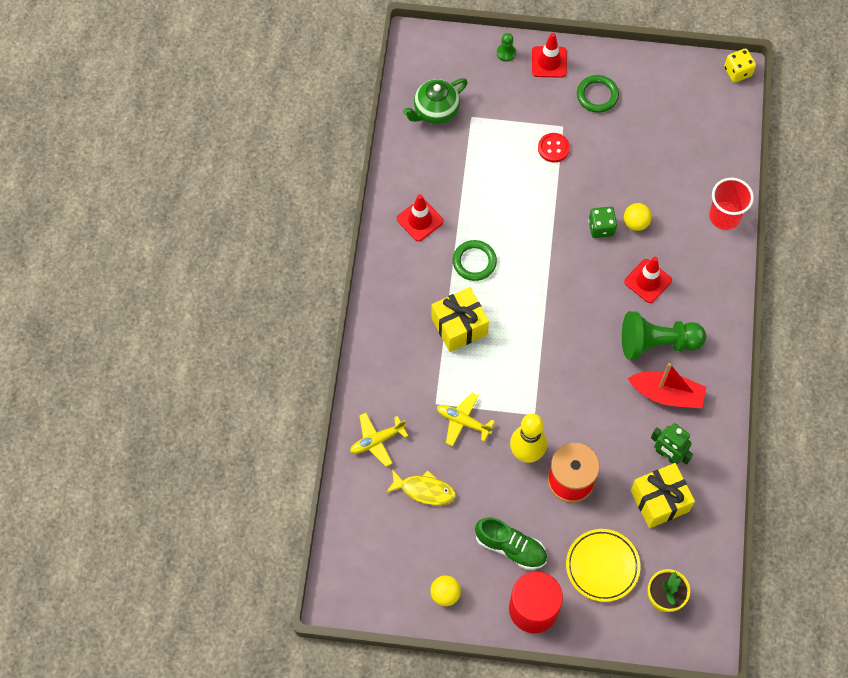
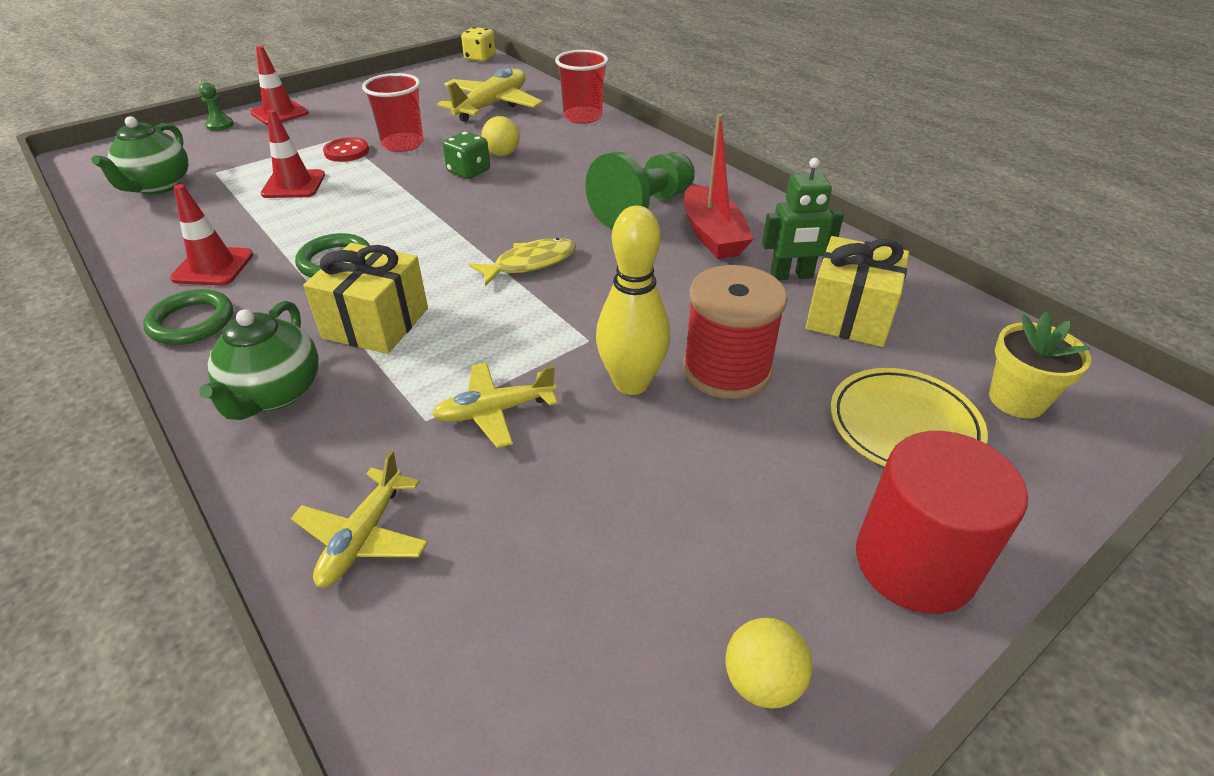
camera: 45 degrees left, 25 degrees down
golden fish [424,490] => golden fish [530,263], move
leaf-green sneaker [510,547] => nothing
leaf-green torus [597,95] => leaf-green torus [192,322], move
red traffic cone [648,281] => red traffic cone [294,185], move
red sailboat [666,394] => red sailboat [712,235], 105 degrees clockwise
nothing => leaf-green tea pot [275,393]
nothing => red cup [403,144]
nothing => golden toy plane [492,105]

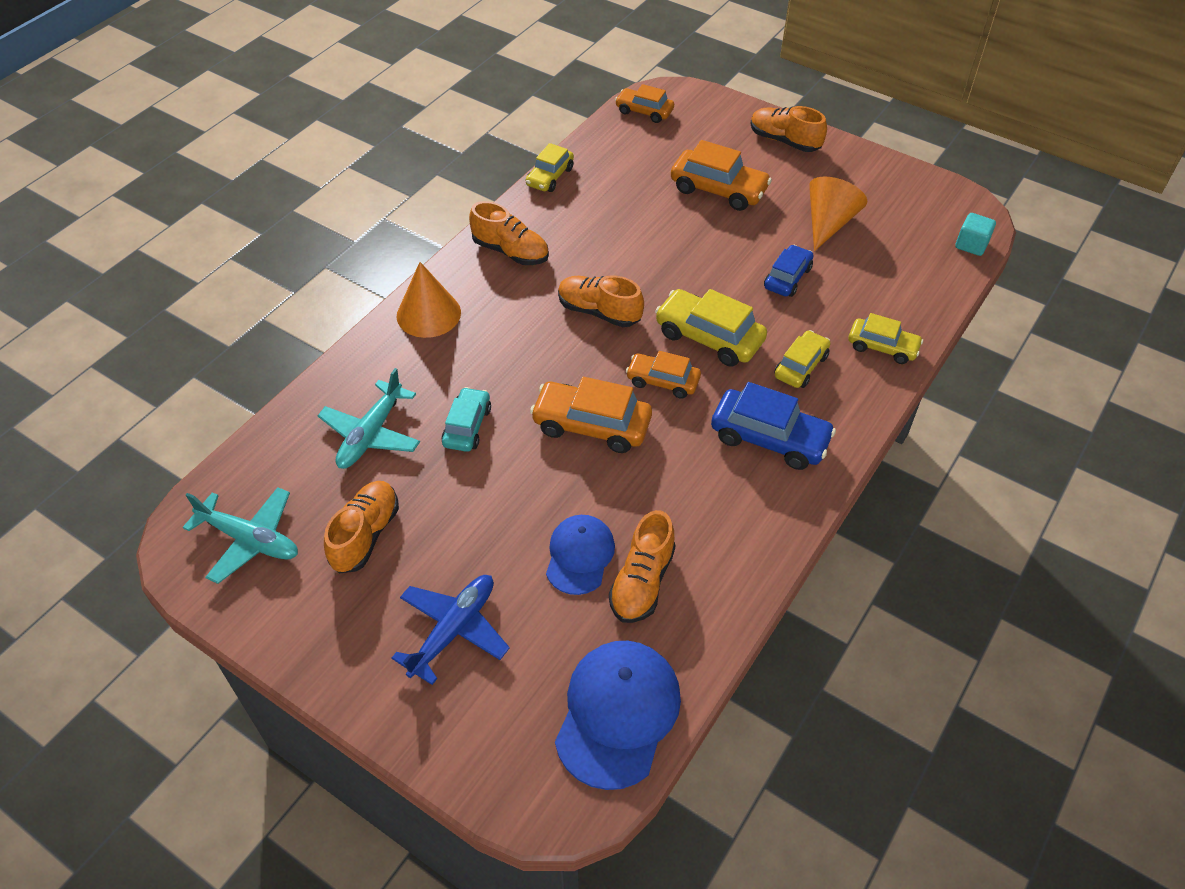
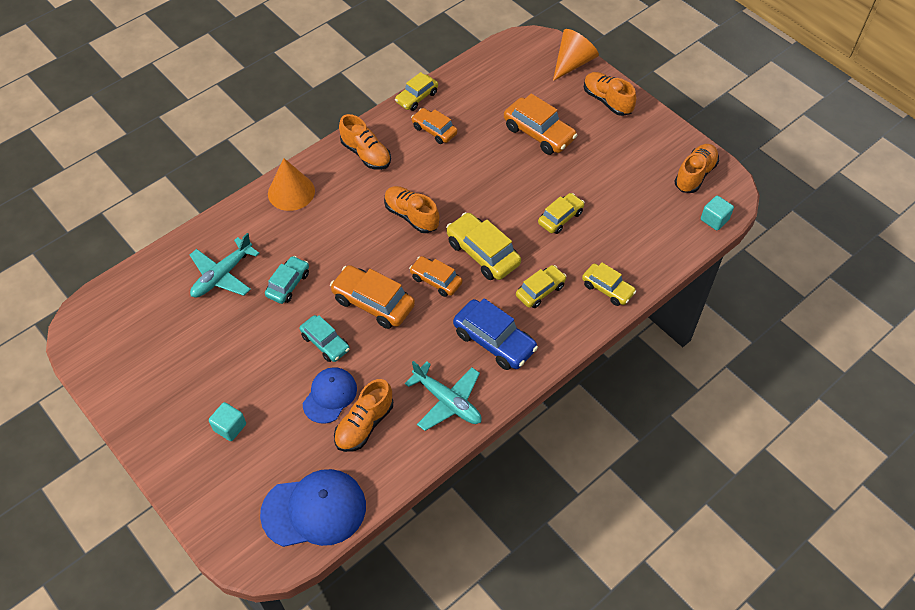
camera: 15 degrees right, 5 degrees up
turquoise toy plane [250,540] => turquoise toy plane [447,401], move
orange-coloured sneaker [365,535] => orange-coloured sneaker [695,175], move
blue toy plane [454,630] => turquoise solid cube [230,427]
blue peaked cap [618,714] => blue peaked cap [314,510], 45 degrees clockwise
orange-coloured car [644,111] => orange-coloured car [434,130], move
blue car [787,278] => golden car [560,218]
orange-coloured cone [828,223] => orange-coloured cone [572,63], move
nothing => turquoise car [325,343]

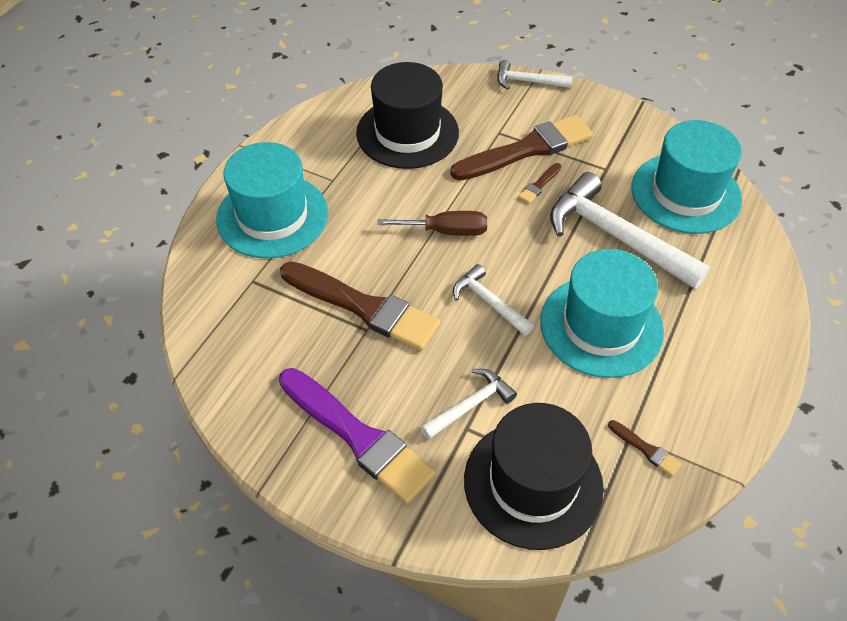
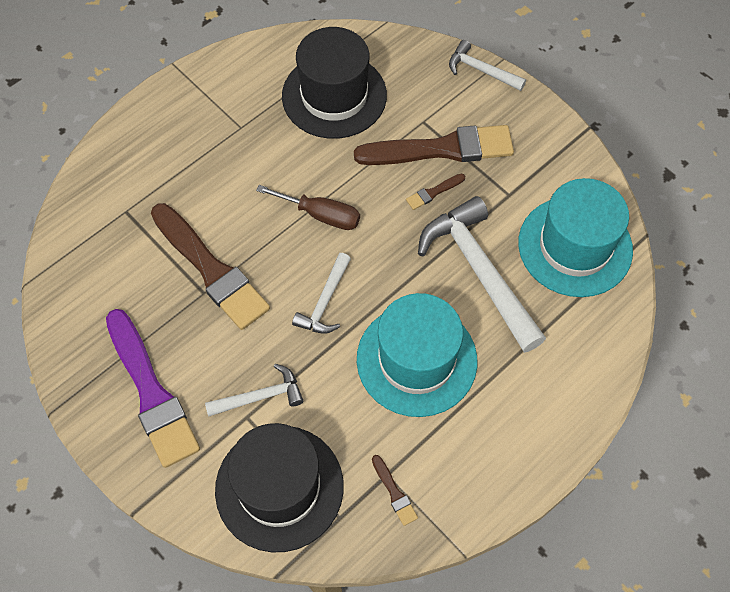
camera: 20 degrees right, 10 degrees up
turquoise tall hat [272,216] => nothing
snow-white carpenter's hammer [489,302] => snow-white carpenter's hammer [325,302], 135 degrees counterclockwise

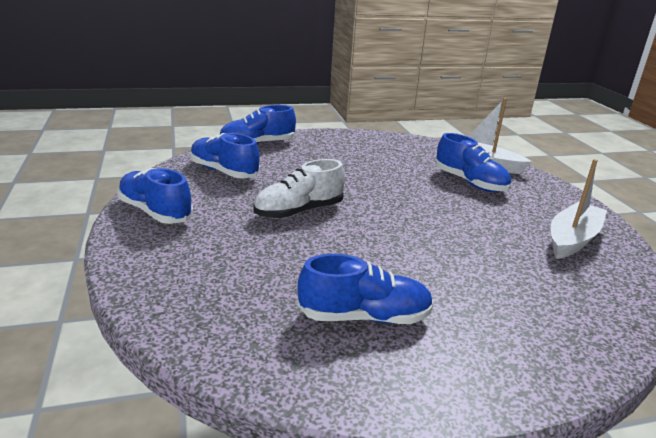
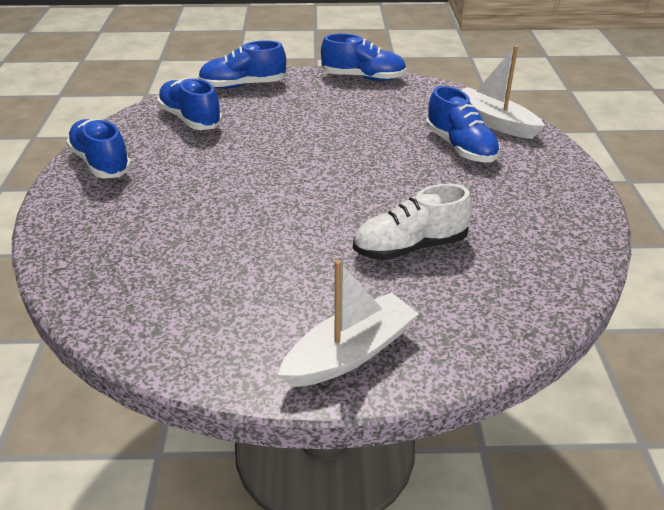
camera: 15 degrees right, 10 degrees up
snow-white sneaker [299,211] => snow-white sneaker [410,247], move
blue sneaker [364,317] => blue sneaker [363,78], move
snow-white sailboat [572,239] => snow-white sailboat [350,353], move

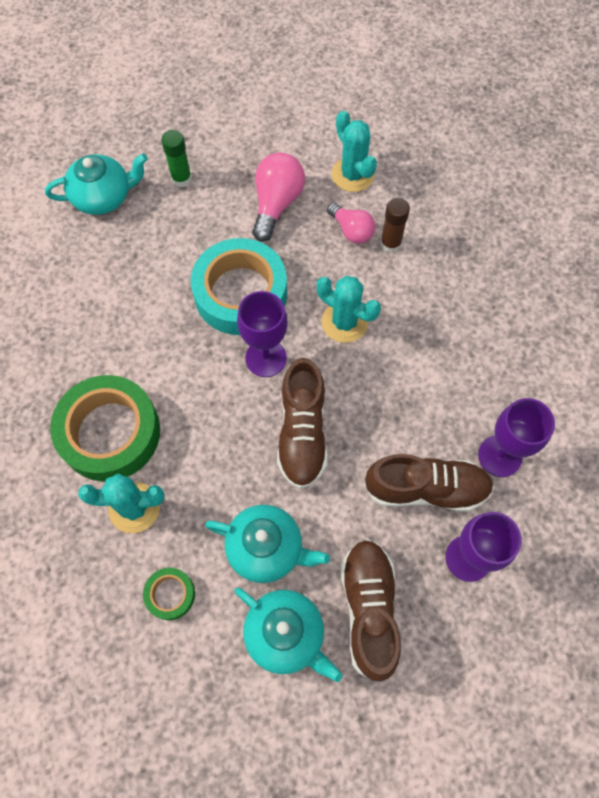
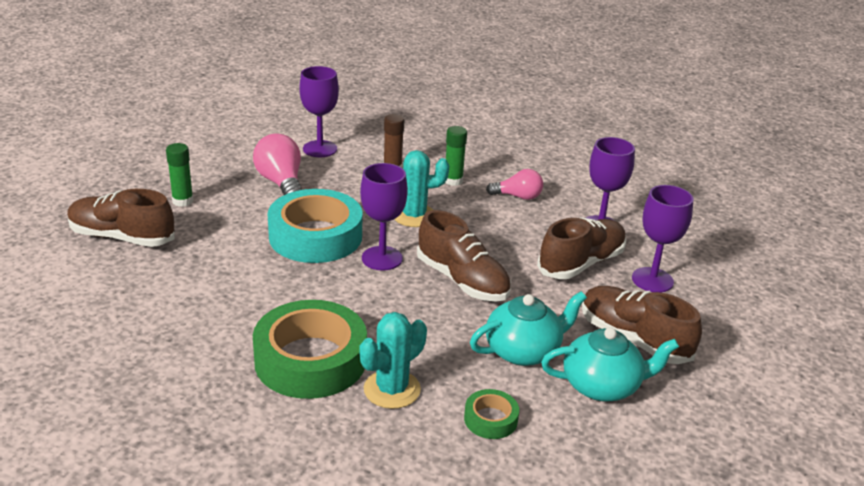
camera: 45 degrees left, 35 degrees down
turquoise tea pot [103,197] => russet sneaker [122,237]
pink bulb [351,230] => pink bulb [518,196], move
turquoise prickly plant [352,175] => purple goblet [320,149]
nothing => leaf-green glue stick [453,181]

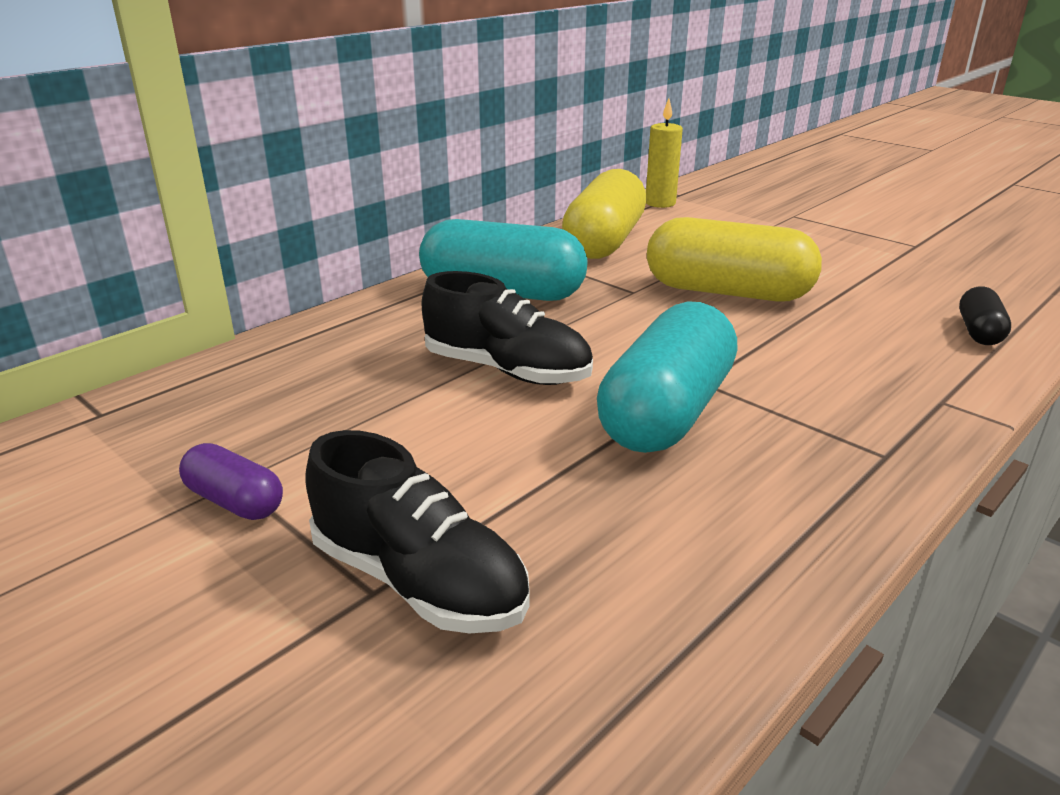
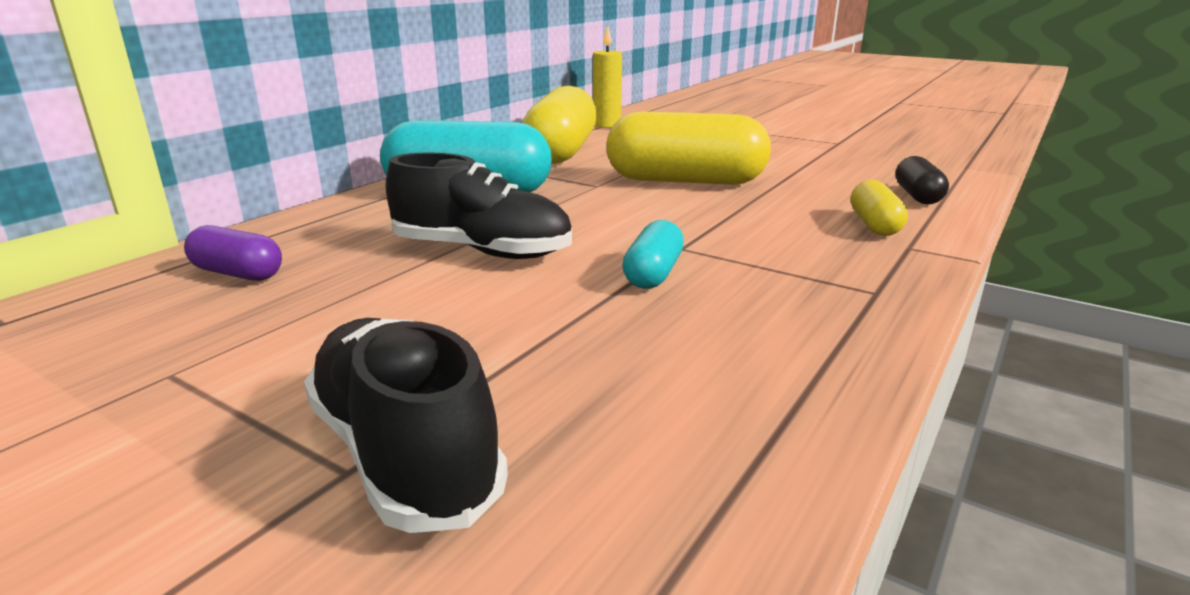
camera: 10 degrees left, 5 degrees down
purple pill shape [235,501] => purple pill shape [237,273], move
ebony sneaker [419,581] => ebony sneaker [404,453], 150 degrees counterclockwise
turquoise pill shape [666,413] => turquoise pill shape [653,274], x0.48
nothing => golden pill shape [874,225]

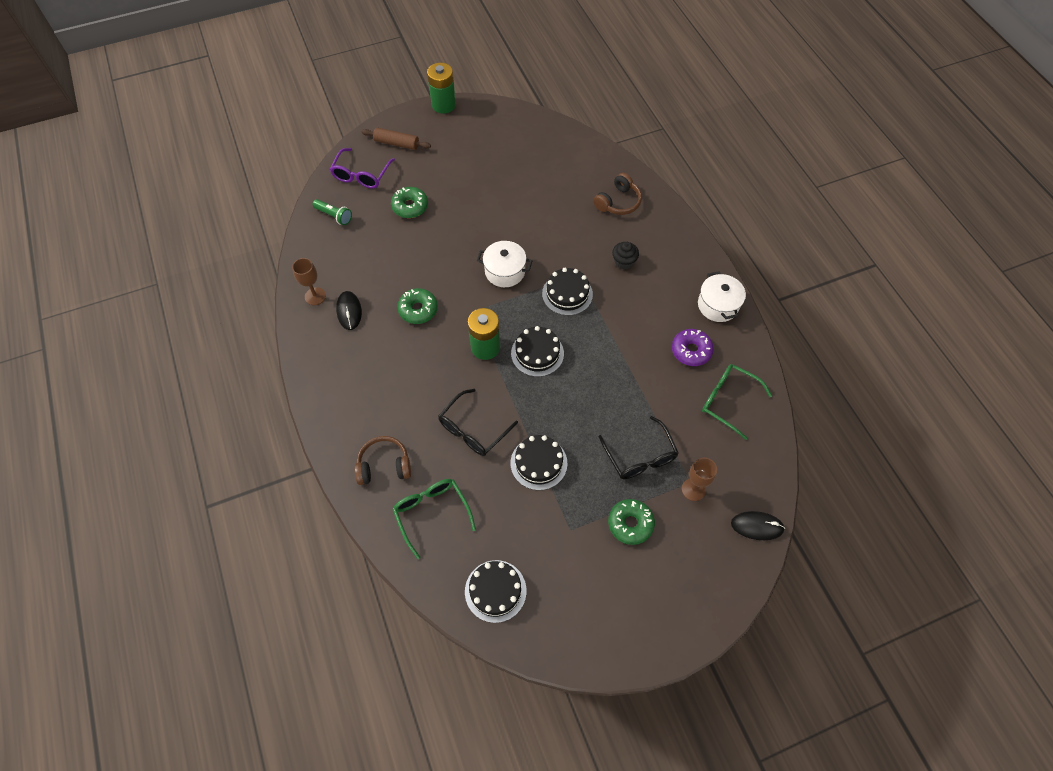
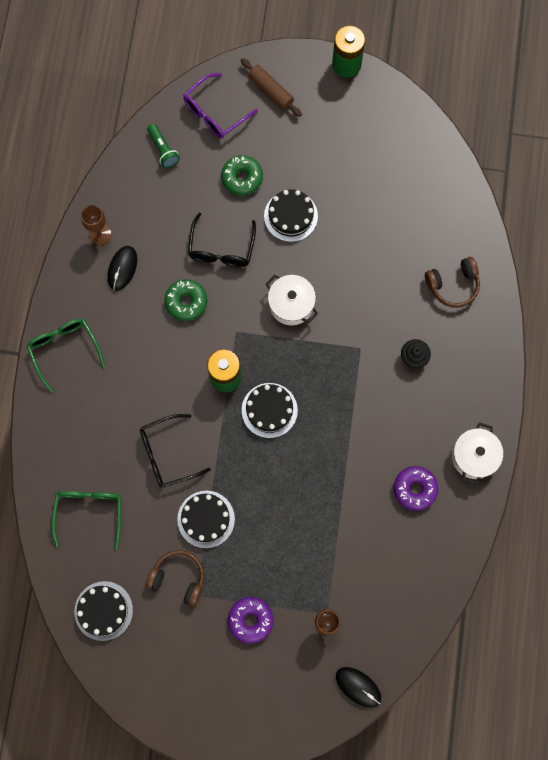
camera: 30 degrees right, 15 degrees up
russet headphones [384,466] => russet headphones [178,578], move
ebony layer cake [567,294] => ebony layer cake [291,216], move
ebony spectacles [640,456] => ebony spectacles [221,249], move
leaf-green donut [630,524] => purple donut [250,620]
leaf-green spectacles [728,401] => leaf-green spectacles [64,349], move

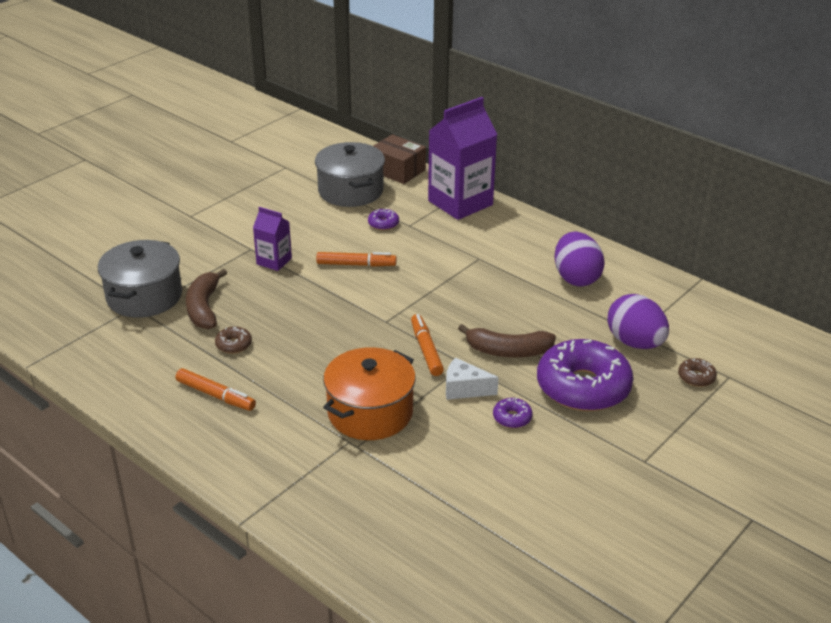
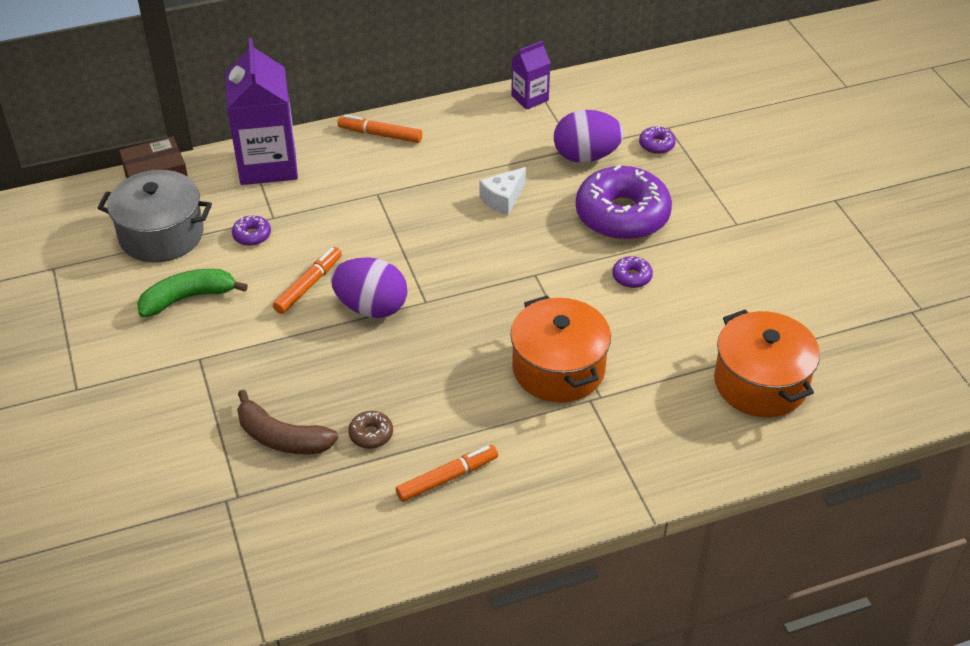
camera: 60 degrees left, 10 degrees up
gray cooking pot [144,296] => nothing
purple carton [274,261] => purple carton [530,98], move
orange-coloured marker [426,350] => orange-coloured marker [380,135], move
snow-white piece of cheese [464,389] => snow-white piece of cheese [503,199], move
russet toy banana [508,351] => nothing
purple egg [576,278] => purple egg [371,307], move
russet donut [696,377] => purple donut [656,145]
nothing => leaf-green toy banana [188,298]
nothing => orange-coloured cooking pot [760,383]

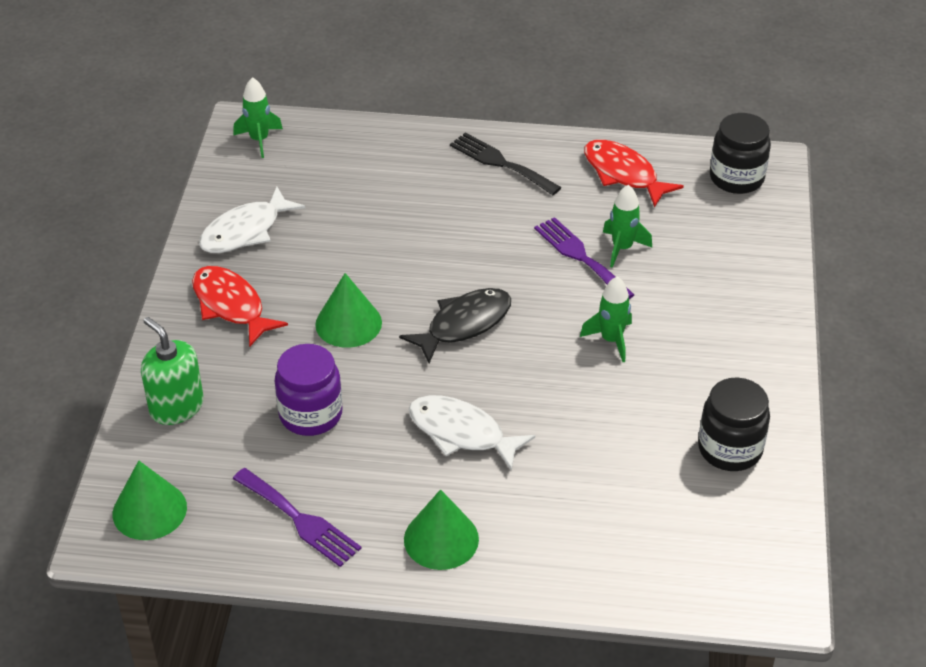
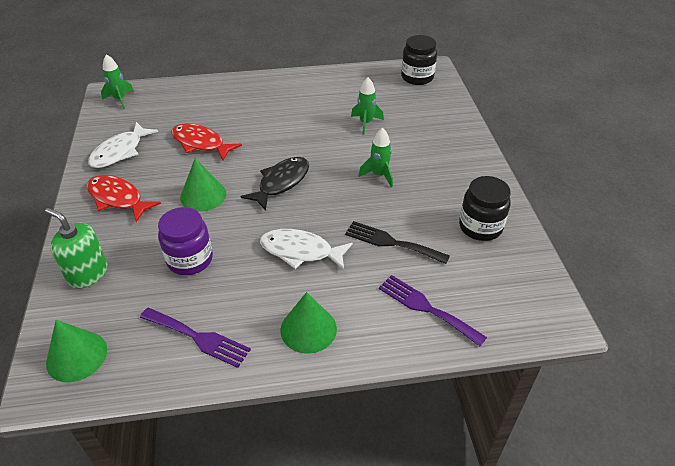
camera: 15 degrees left, 0 degrees up
ebony fork [500,163] => ebony fork [391,242], move
purple fork [580,256] => purple fork [426,308], move
red fish [623,174] => red fish [200,143], move

